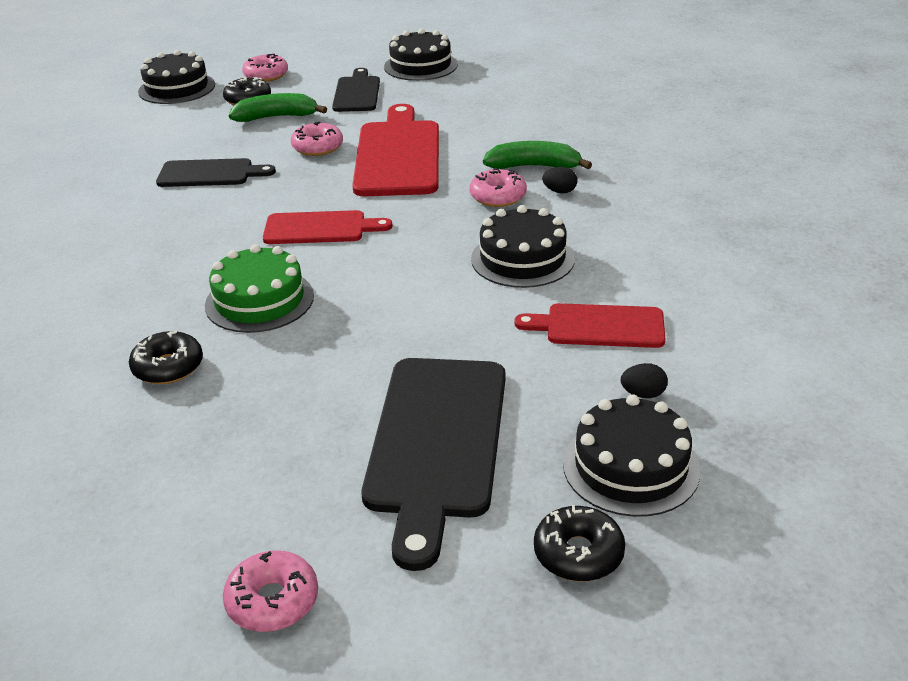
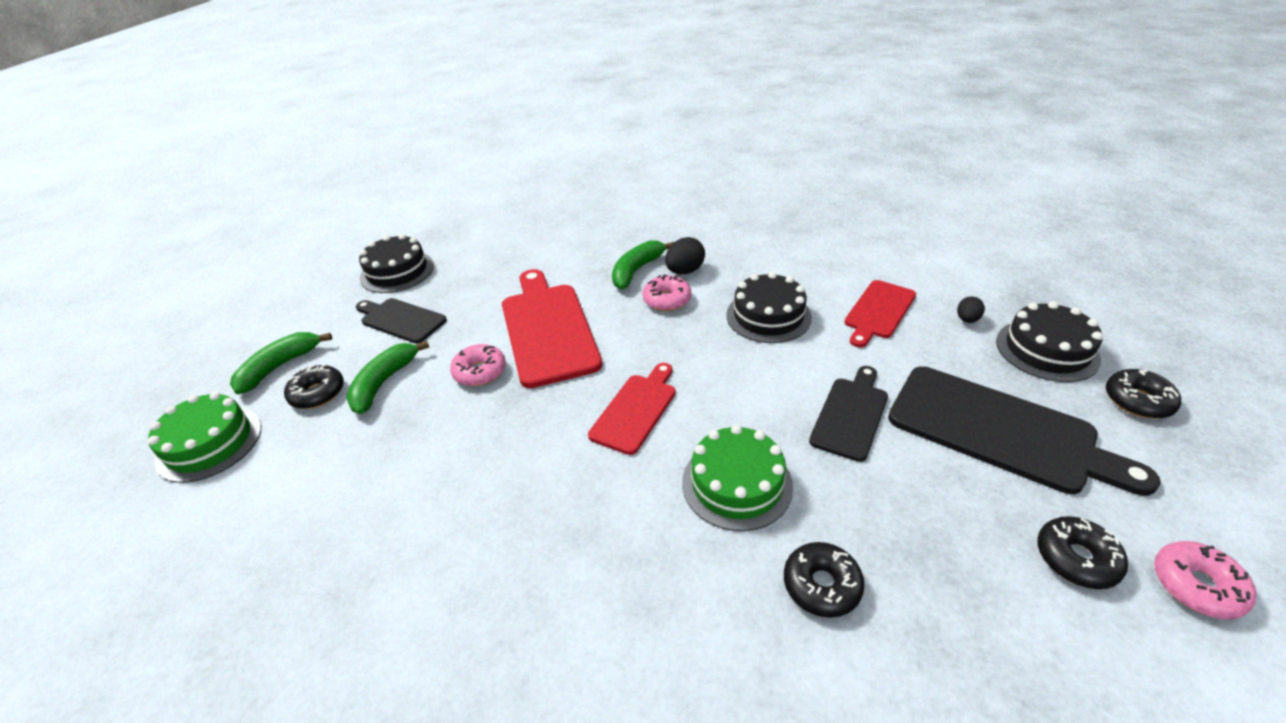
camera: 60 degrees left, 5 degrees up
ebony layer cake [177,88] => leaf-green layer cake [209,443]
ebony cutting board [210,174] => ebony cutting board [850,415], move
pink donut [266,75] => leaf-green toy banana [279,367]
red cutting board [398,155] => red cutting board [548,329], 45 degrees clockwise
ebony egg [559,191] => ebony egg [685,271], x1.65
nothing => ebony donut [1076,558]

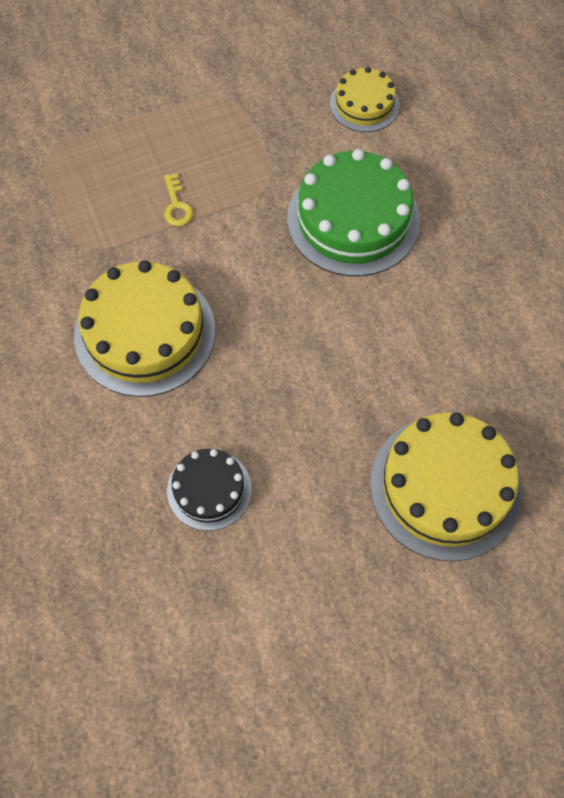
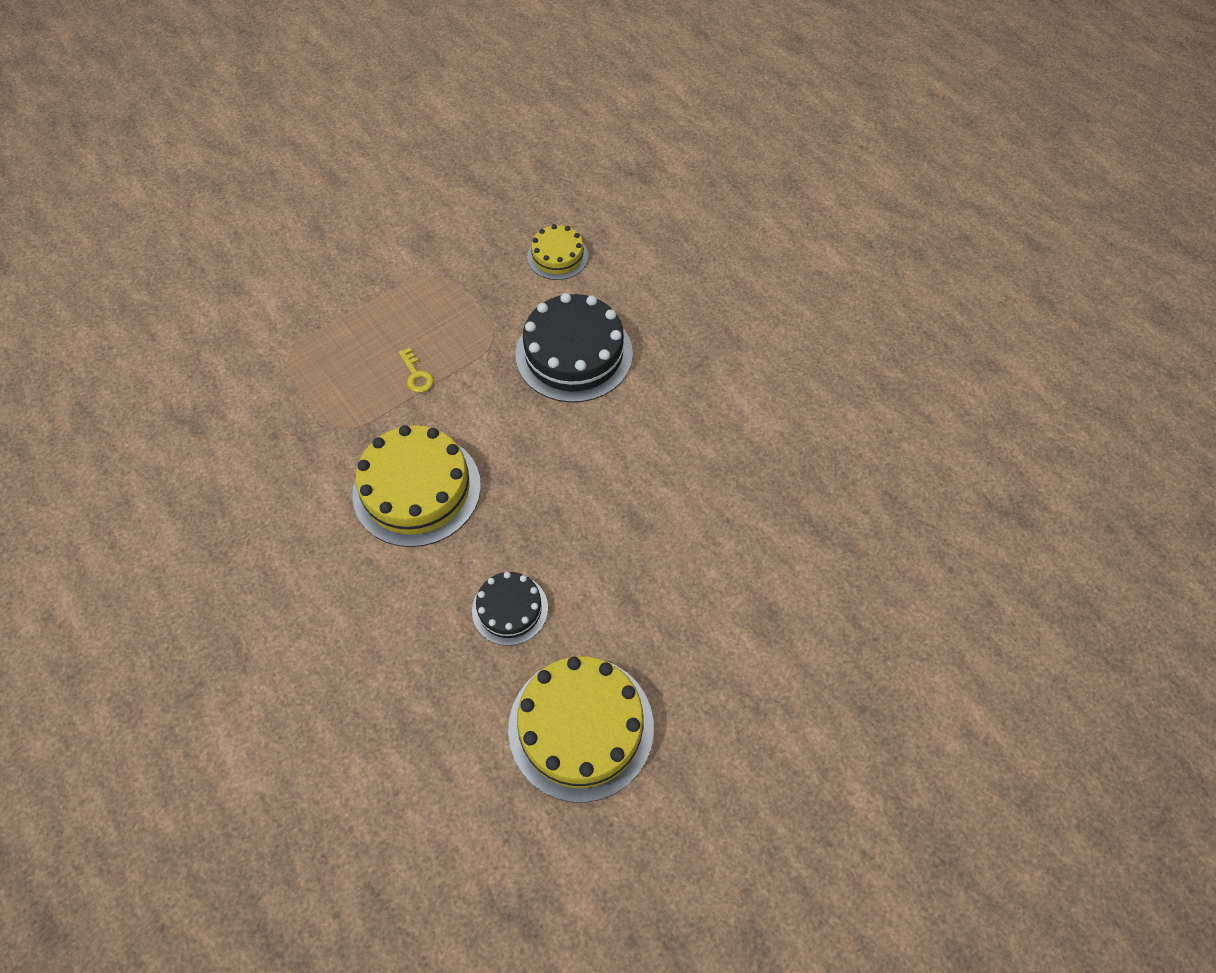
camera: 15 degrees left, 5 degrees down
leaf-green layer cake [353,219] => ebony layer cake [574,354]
golden layer cake [445,487] => golden layer cake [581,727], move

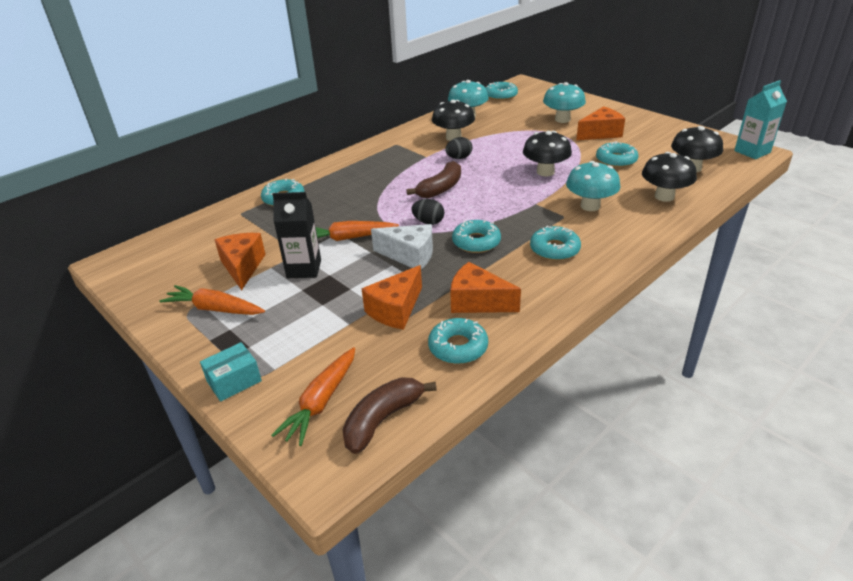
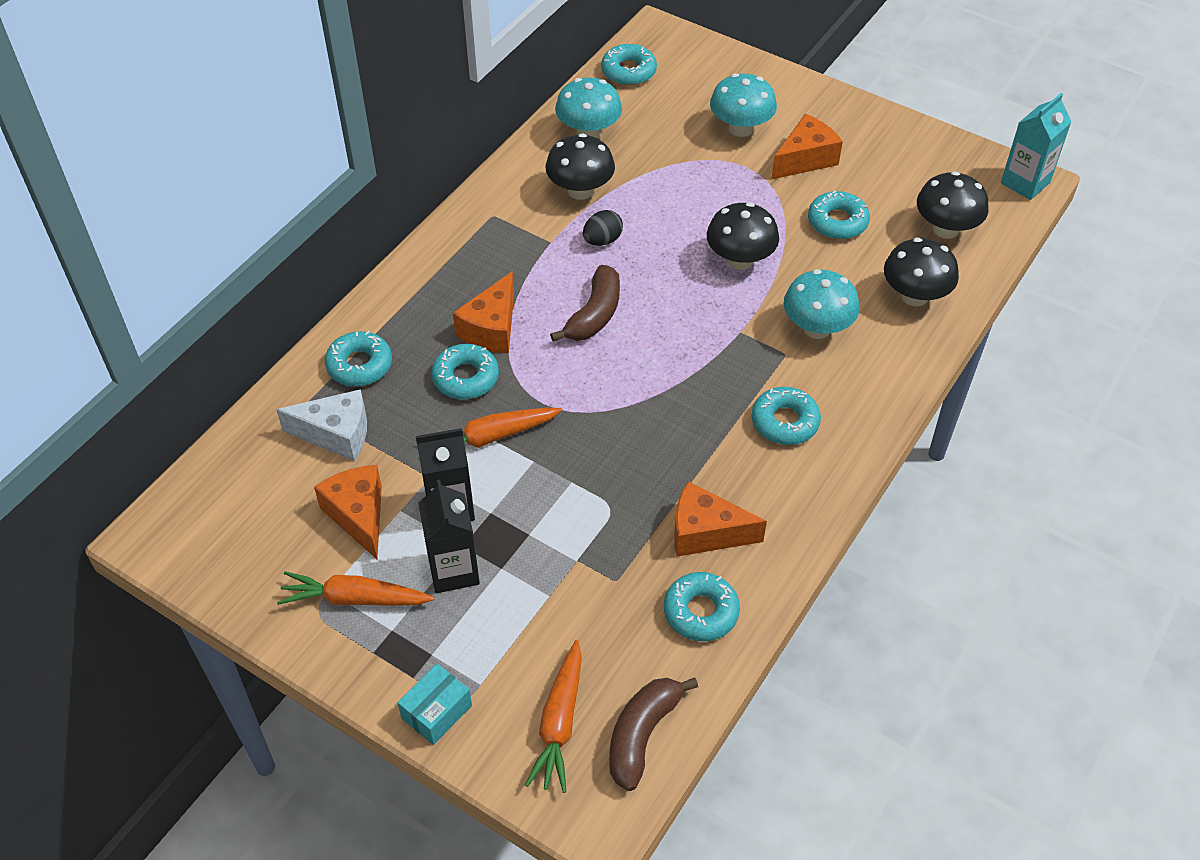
camera: 15 degrees left, 15 degrees up
orange-coloured piece of cheese [395,310] => orange-coloured piece of cheese [491,328], move
snow-white piece of cheese [409,255] => snow-white piece of cheese [336,434], move
ebony egg [428,222] => nothing
turquoise donut [476,242] => turquoise donut [466,378], move
nothing => ebony carton [453,570]

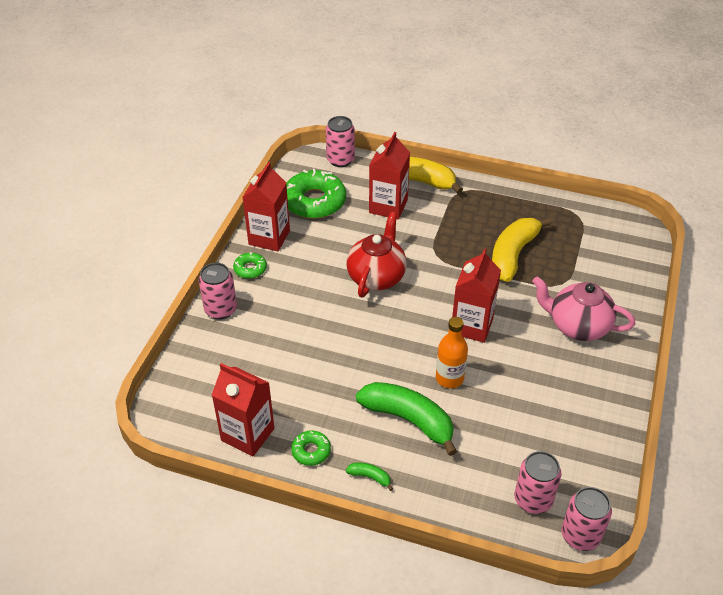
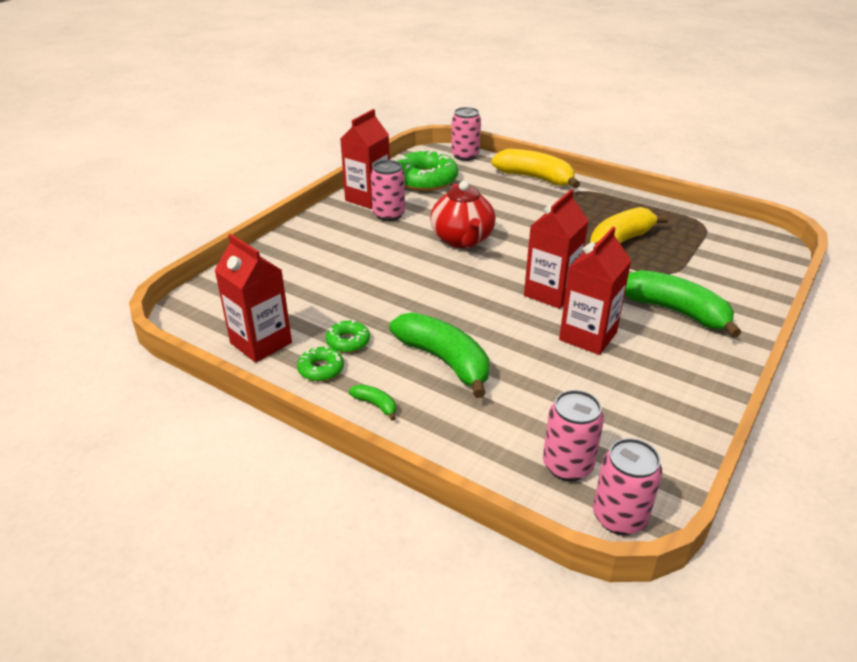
camera: 15 degrees right, 10 degrees down
pink soda can [220,309] => pink soda can [389,214], move
leaf-green donut [250,269] => leaf-green donut [348,341], move
red tea pot [376,276] => red tea pot [462,240], 135 degrees clockwise
red carton [388,206] => red carton [588,336], move
orange-coloured drink bottle [449,378] => nothing
pink tea pot [577,326] => leaf-green toy banana [676,311]

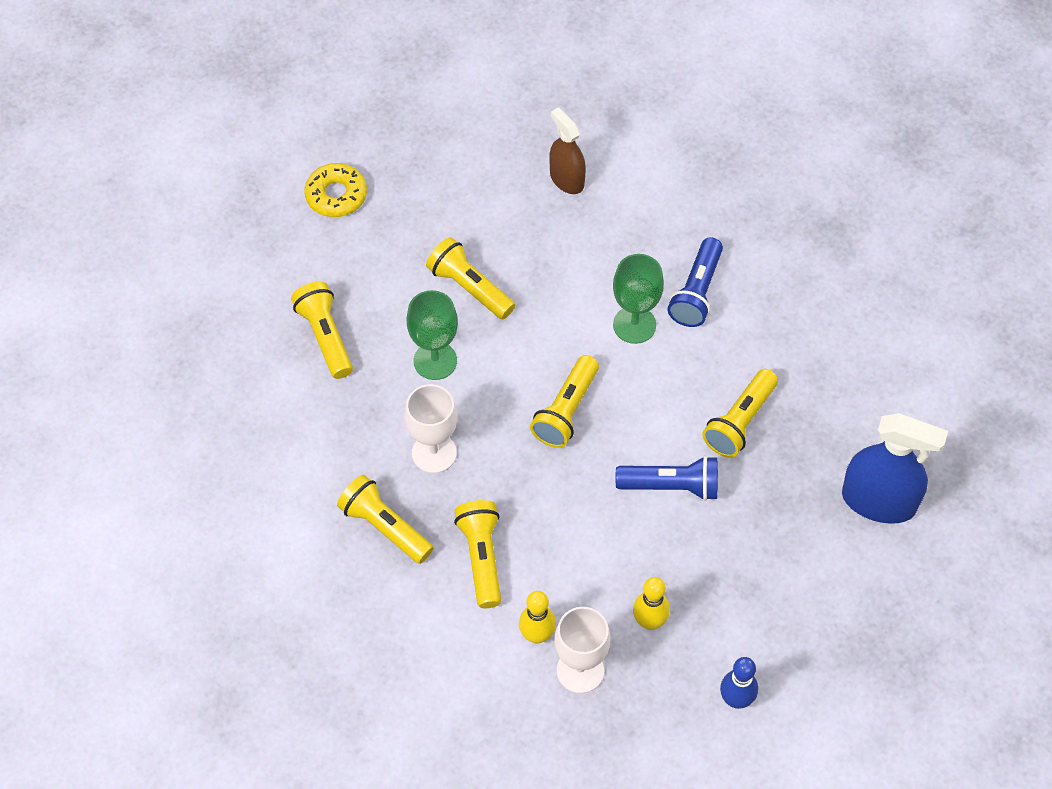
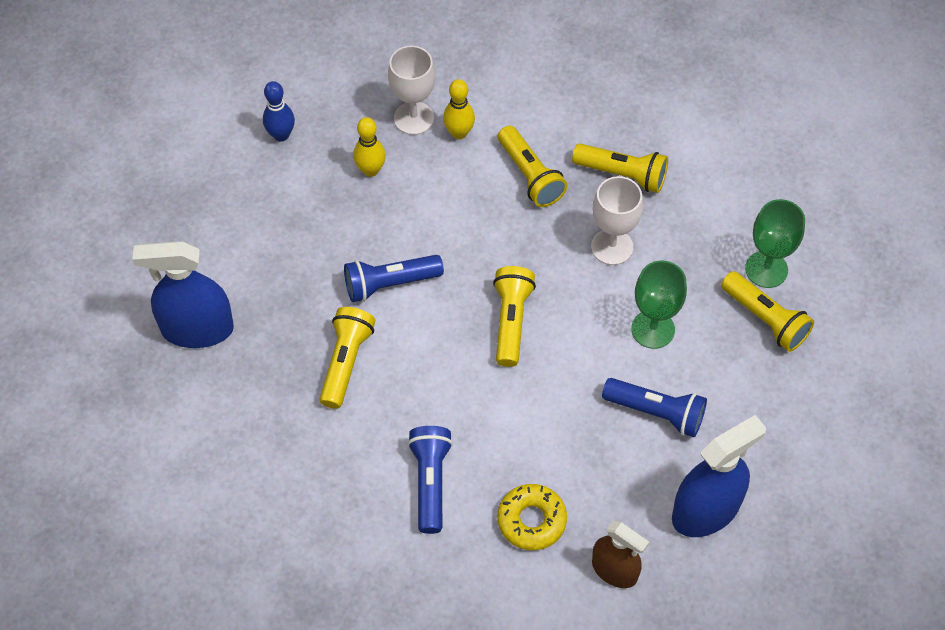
camera: 160 degrees right, 0 degrees up
golden donut [336,195] => golden donut [531,520], move
golden flashlight [469,288] => blue flashlight [656,412]
leaf-green goblet [634,325] => leaf-green goblet [766,269], move
nothing => blue sprayer [705,510]

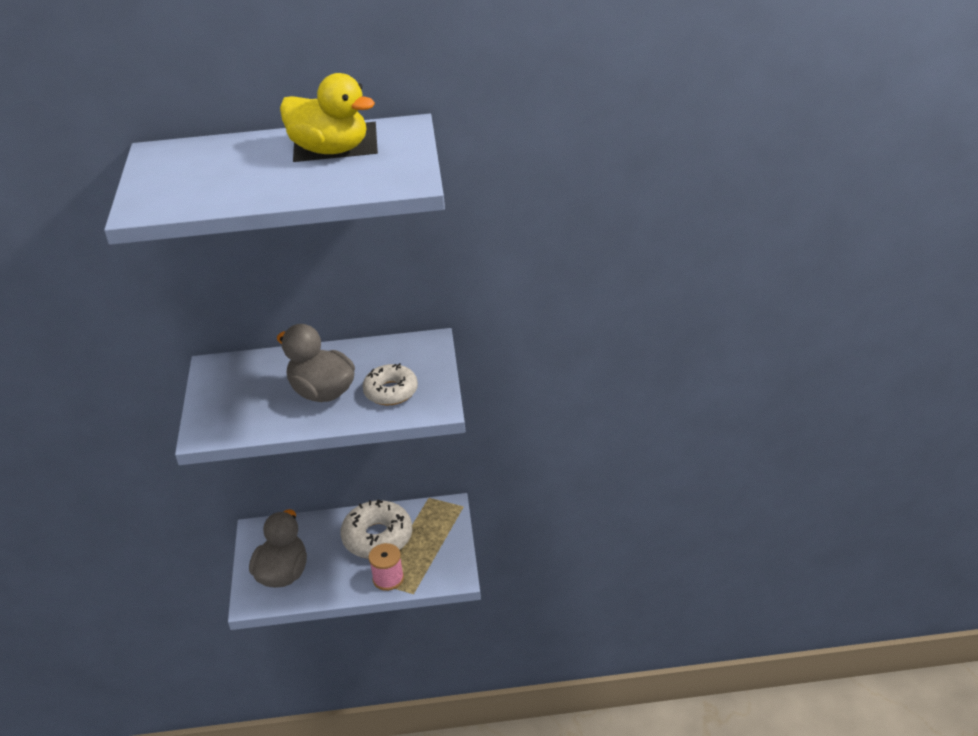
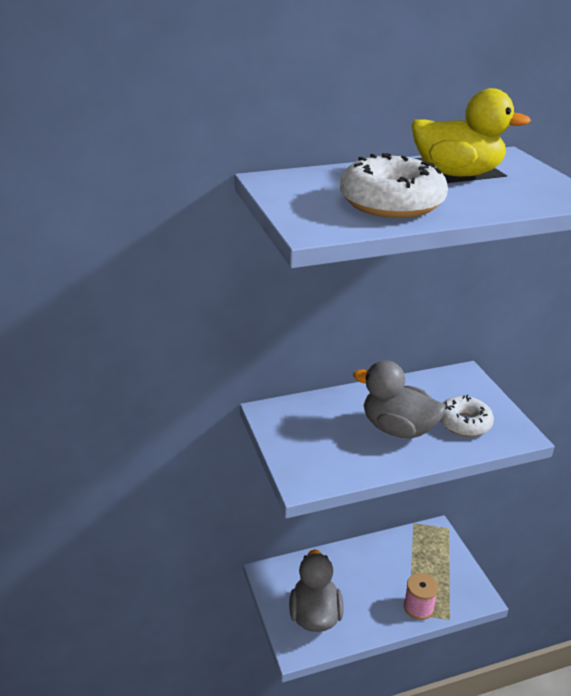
camera: 15 degrees left, 5 degrees down
snow-white donut [377,537] => snow-white donut [391,202], move

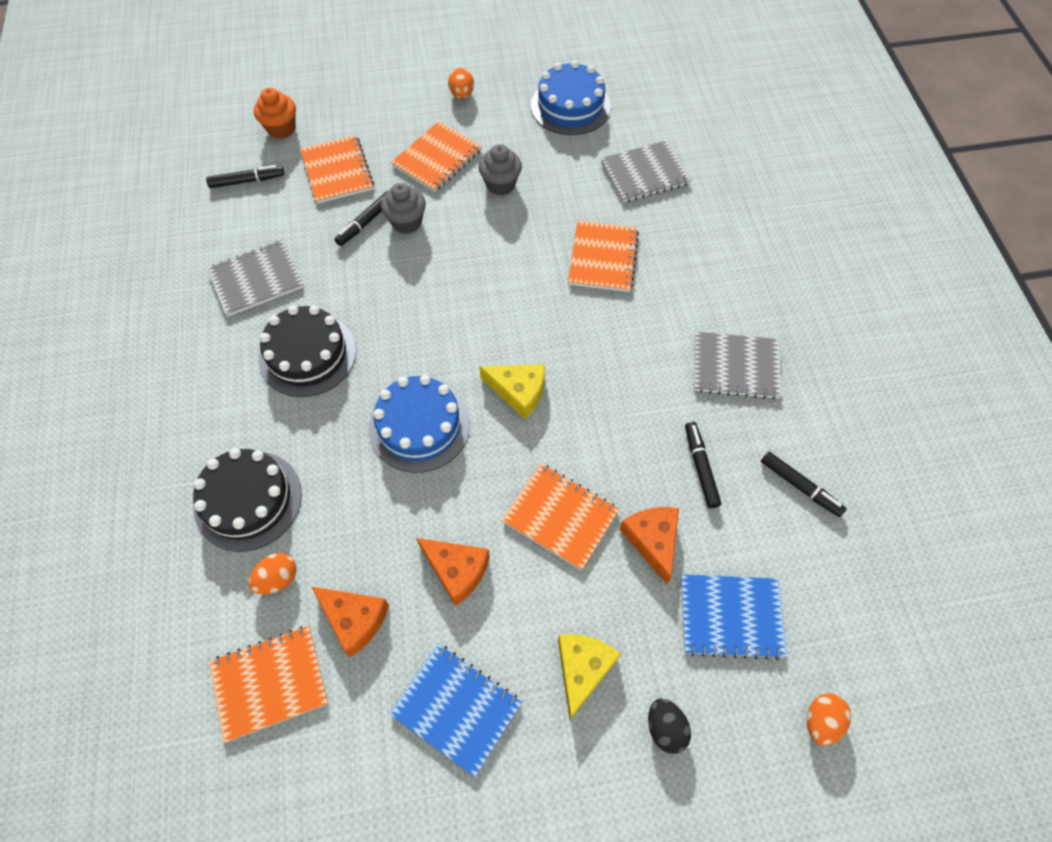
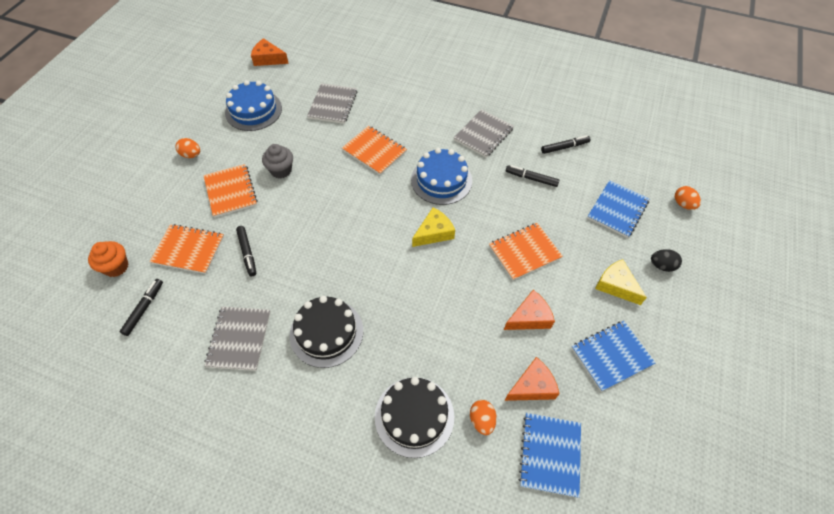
camera: 60 degrees left, 5 degrees down
orange-coloured notepad [269,683] => blue notepad [550,454]
blue layer cake [419,426] => blue layer cake [441,180], move
gray fairy cake [406,222] => nothing
orange-coloured piece of cheese [652,540] => orange-coloured piece of cheese [268,59], move

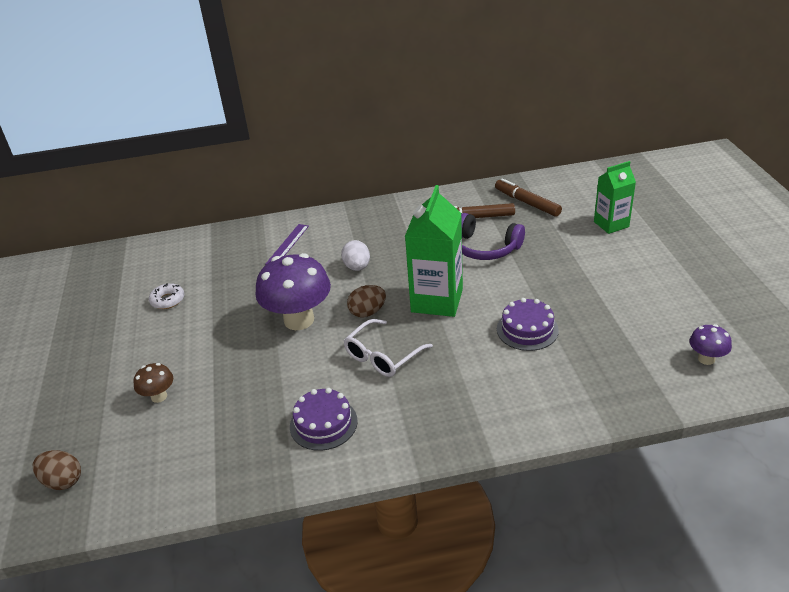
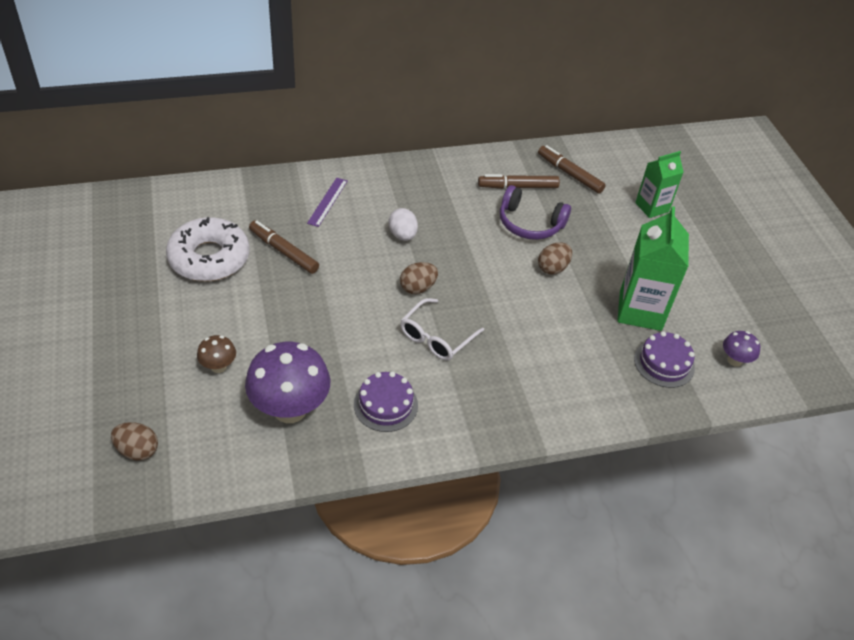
camera: 10 degrees left, 10 degrees up
snow-white donut [167,300] => snow-white donut [209,258], x2.25
purple toadstool [299,320] => purple toadstool [290,409], move
leaf-green carton [437,300] => leaf-green carton [640,310], move
purple layer cake [527,329] => purple layer cake [664,363], move
nothing => russet marker [283,251]
nothing => russet egg [552,268]

